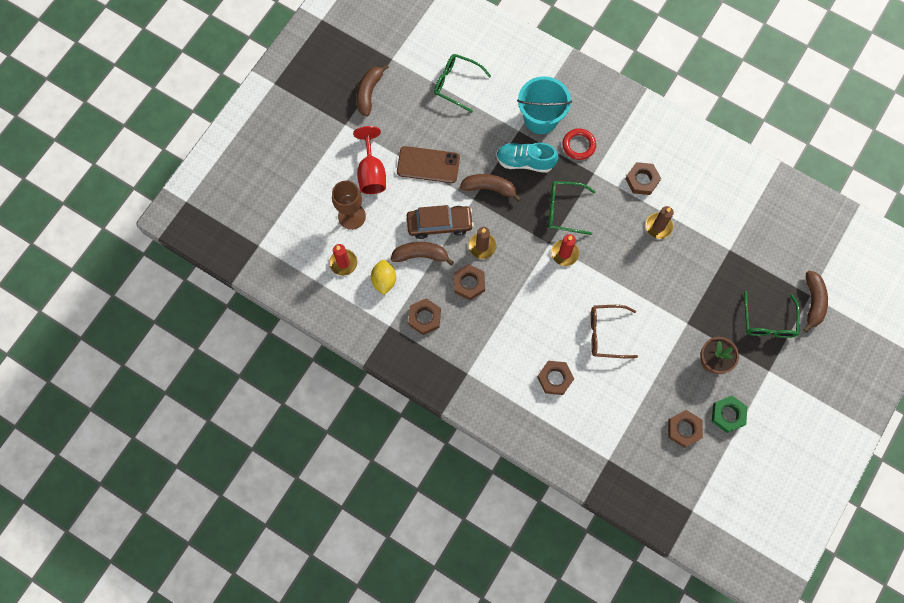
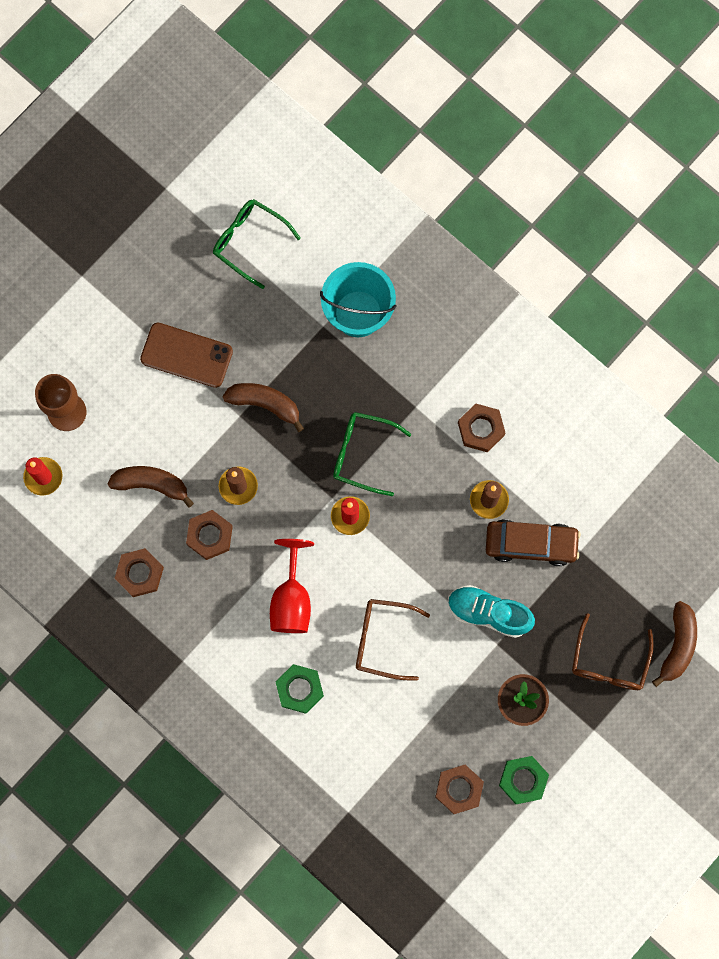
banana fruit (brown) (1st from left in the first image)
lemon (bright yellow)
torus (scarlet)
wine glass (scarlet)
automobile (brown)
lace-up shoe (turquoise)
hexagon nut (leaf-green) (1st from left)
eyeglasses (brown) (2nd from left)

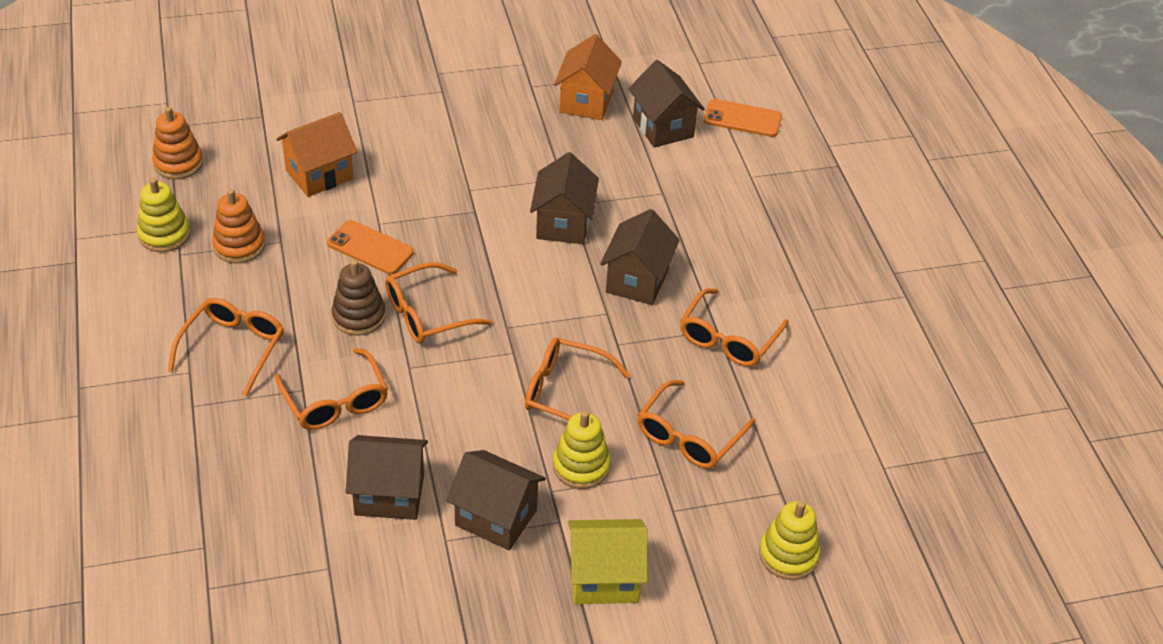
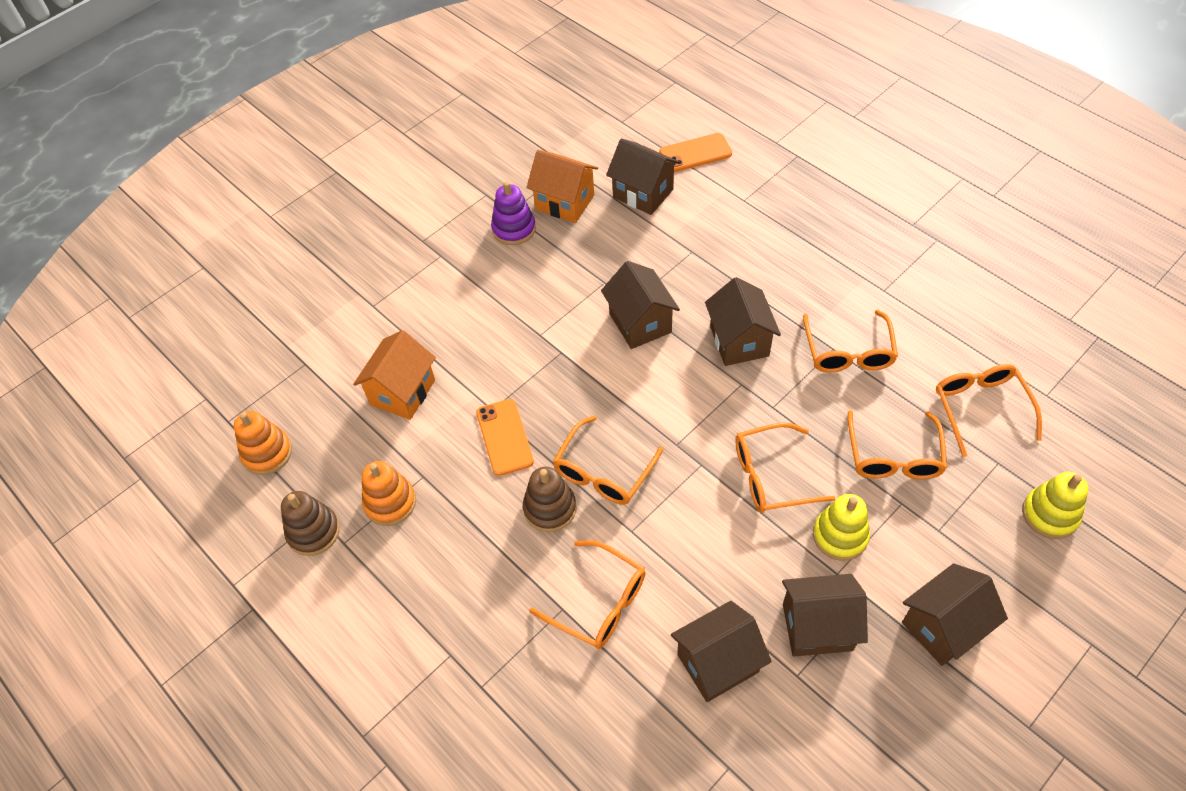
stacking toy (purple)
eyeglasses (orange) (6th from left)
stacking toy (brown) (1st from left)
cottage (brown) (6th from left)
phone (orange) (1st from left)
cottage (orange) (2nd from left)

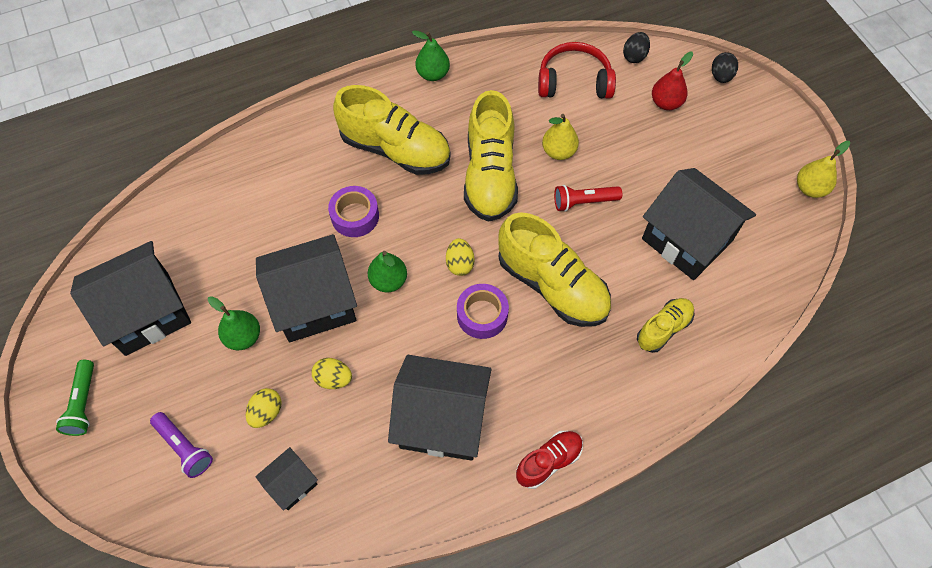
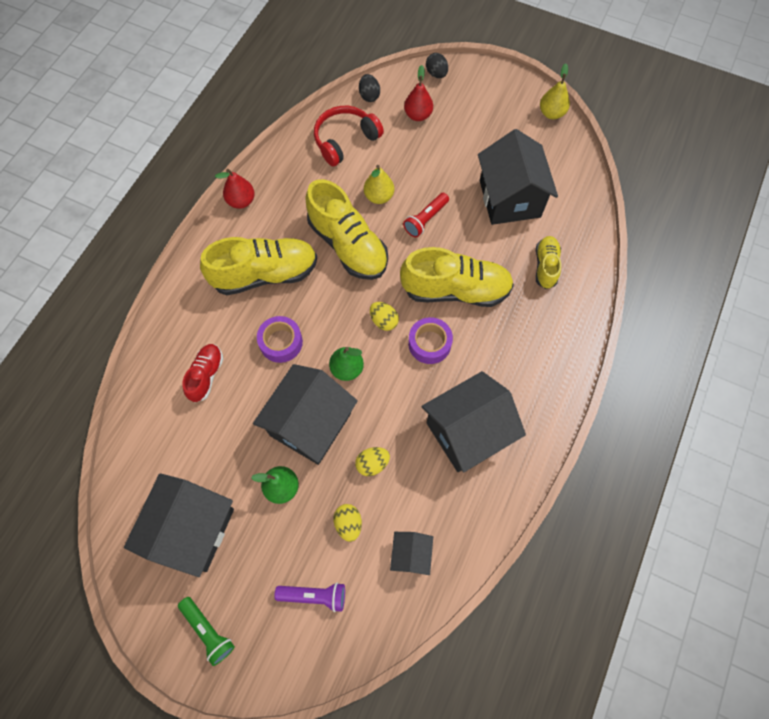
lace-up shoe (scarlet)
toy pear (scarlet) (1st from left)
cottage (jet-black) (5th from left)

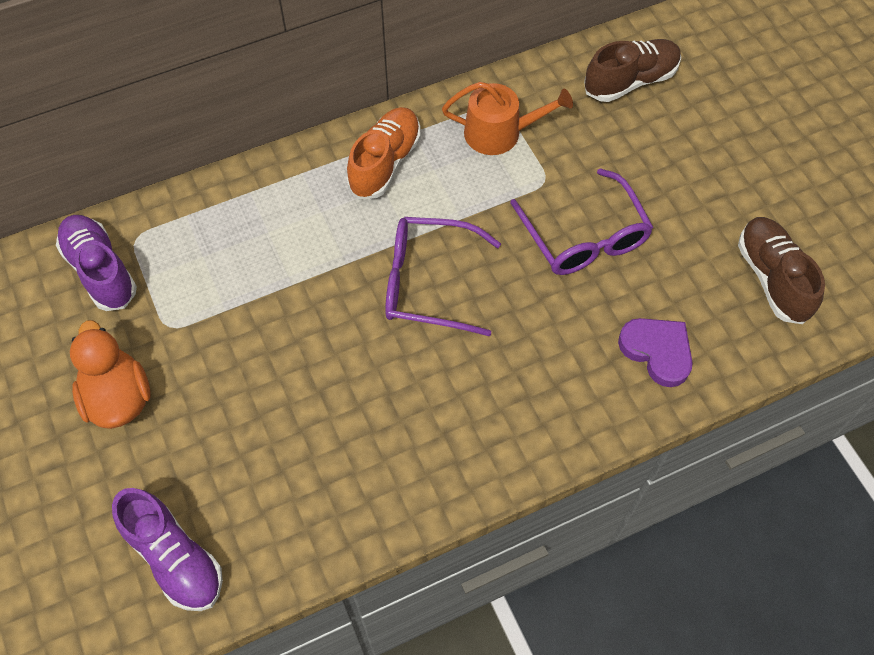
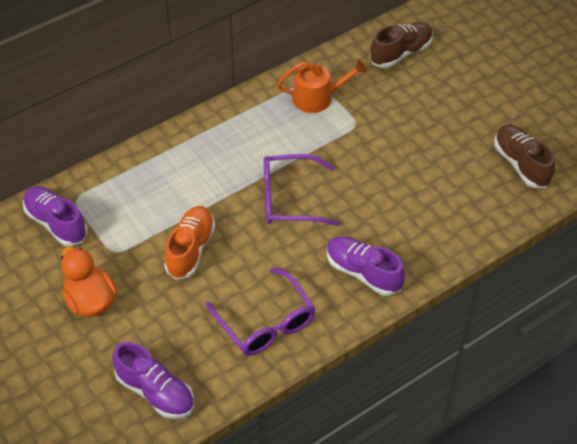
heart shape (purple)
lace-up shoe (purple) (3rd from left)
lace-up shoe (orange)
eyeglasses (purple) (1st from left)

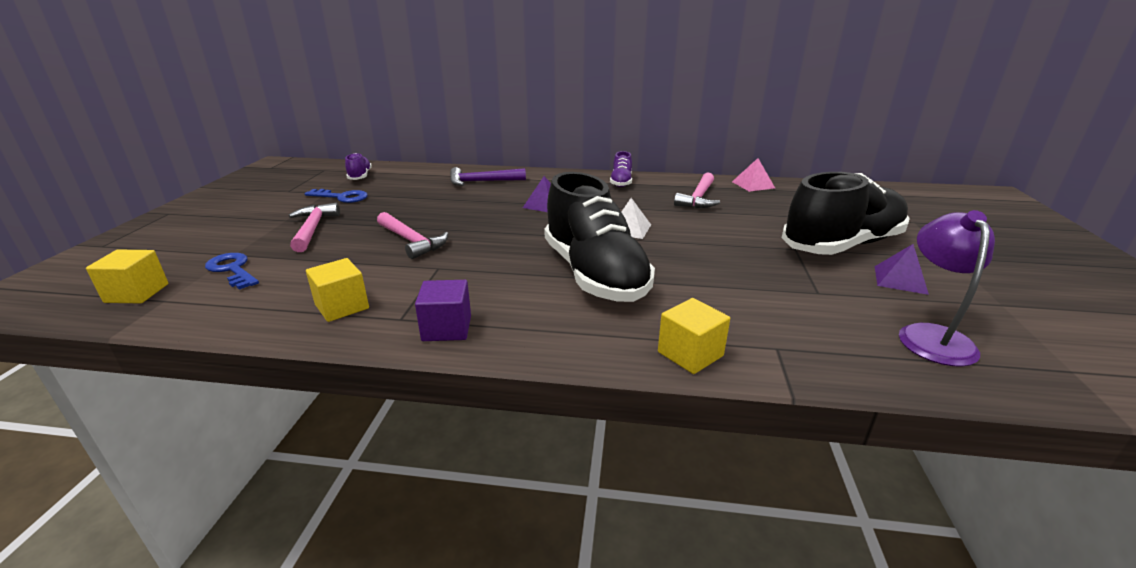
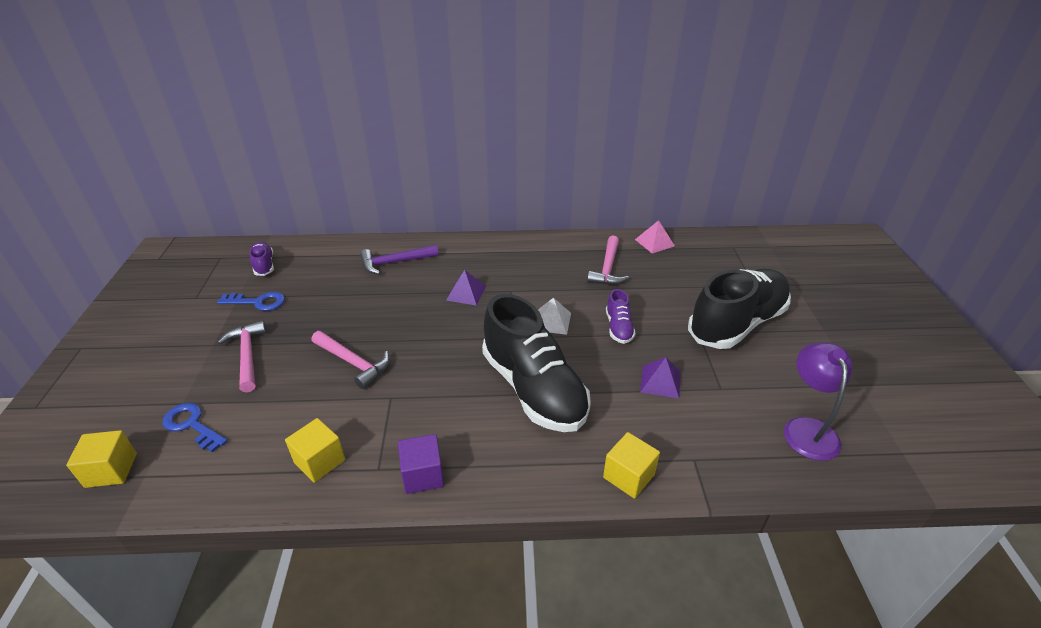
lace-up shoe (purple) (2nd from left)
pyramid (purple) (2nd from left)

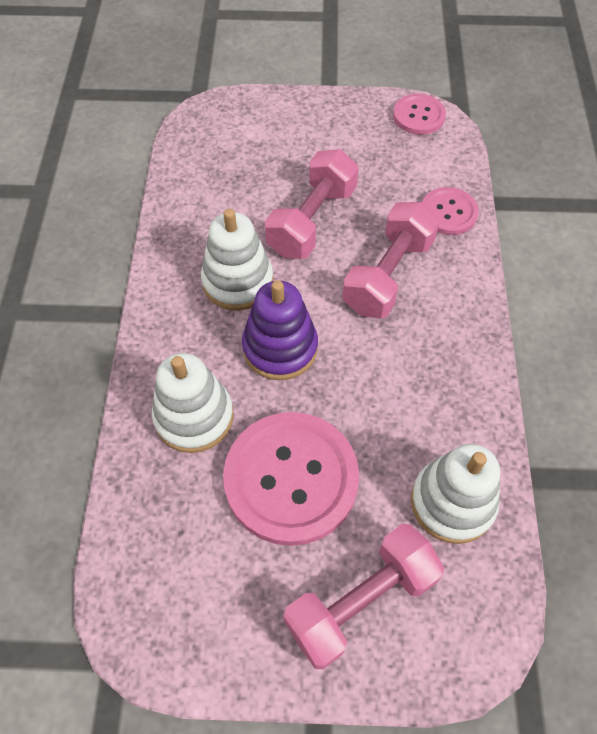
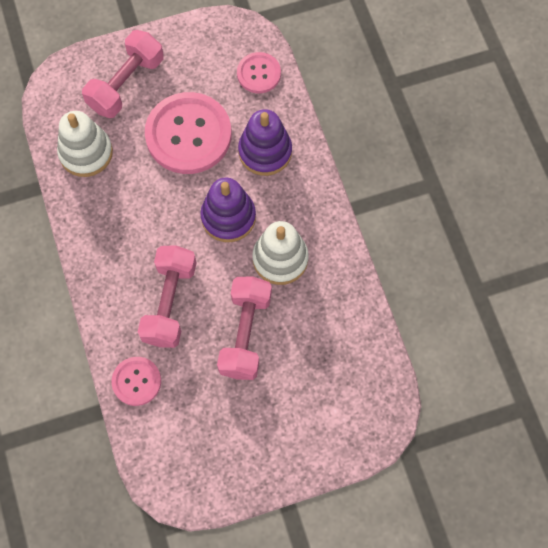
shirt button (pink) (3rd from left)
stacking toy (purple) (2nd from left)

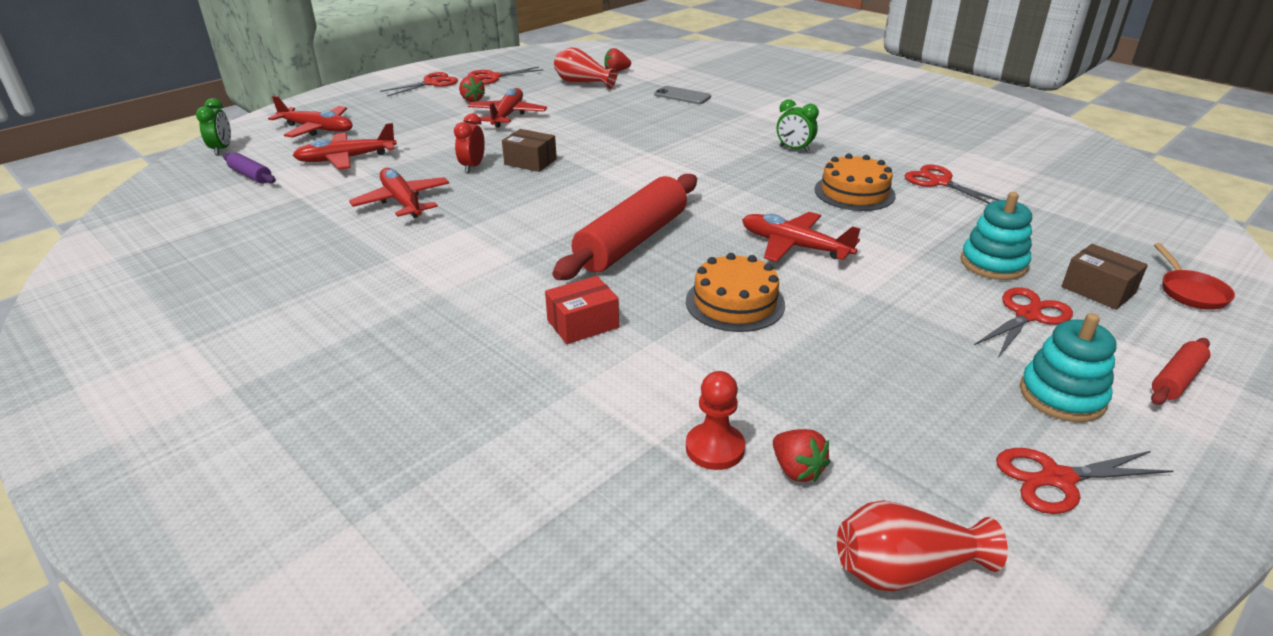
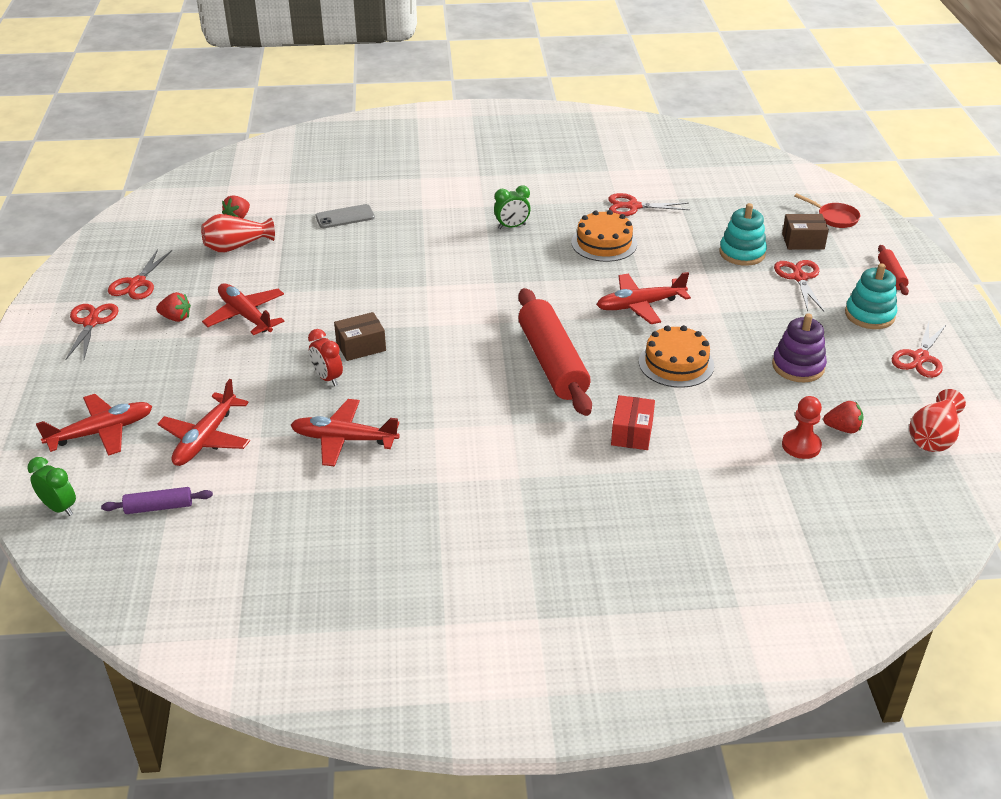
stacking toy (purple)

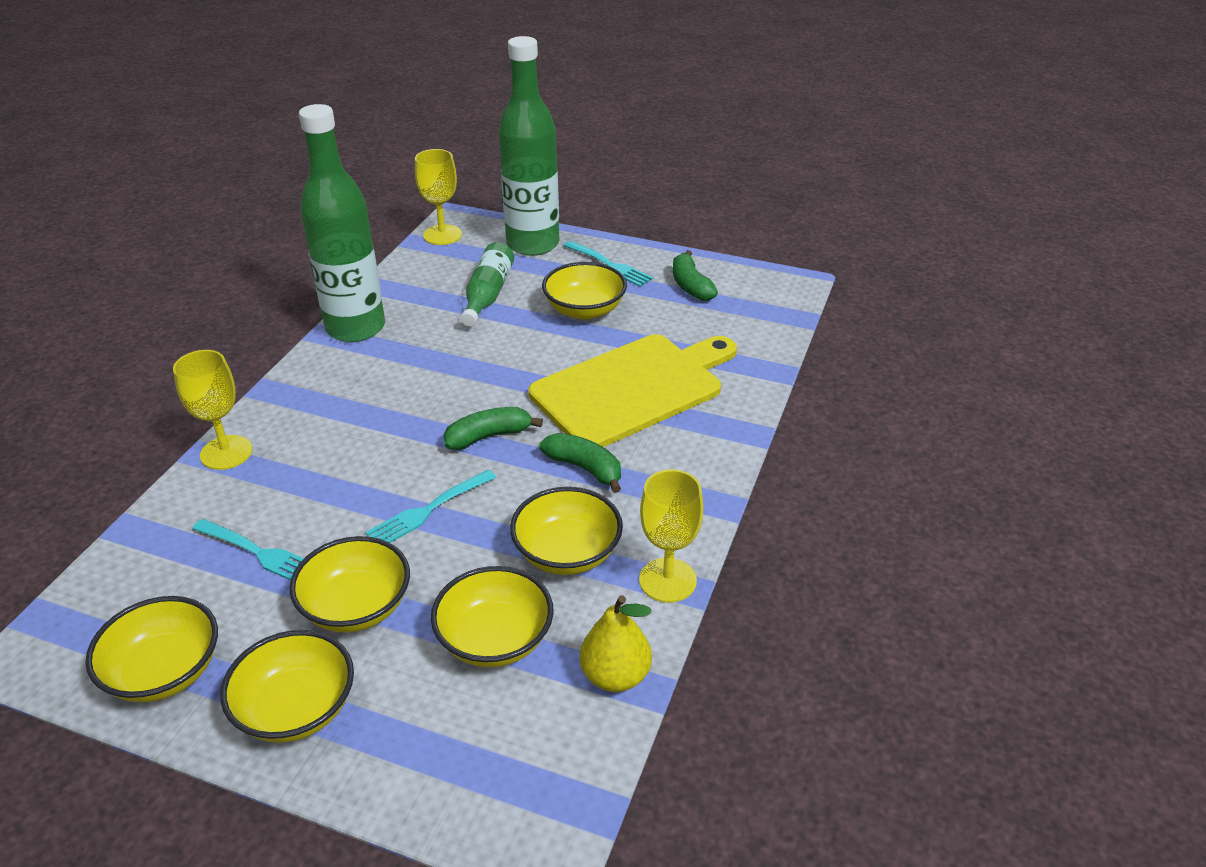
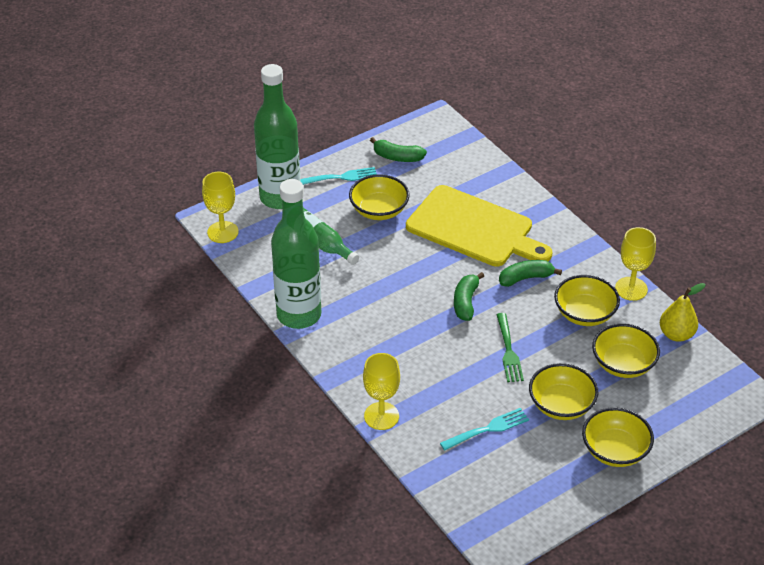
deep dish (bright yellow) (1st from left in the first image)
fork (leaf-green)
bread board (bright yellow)

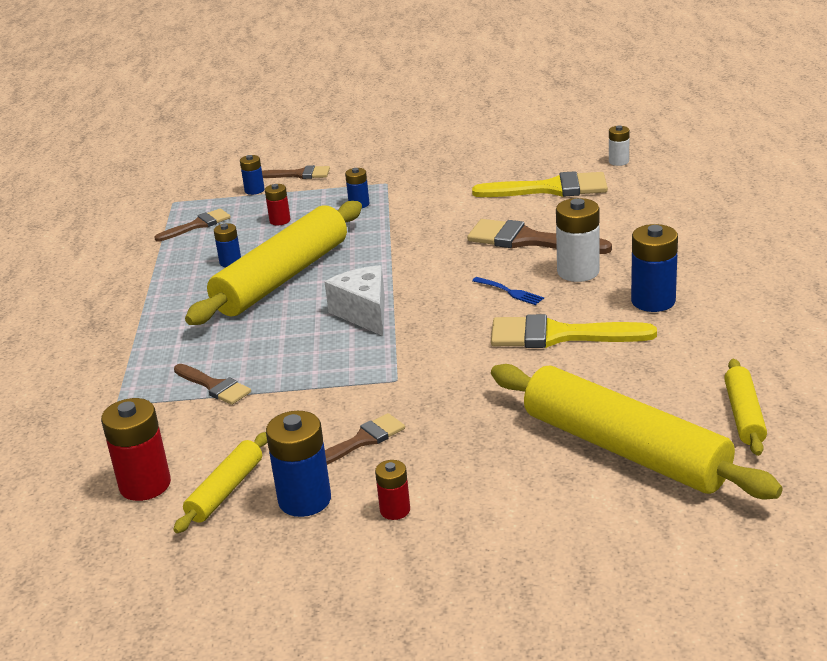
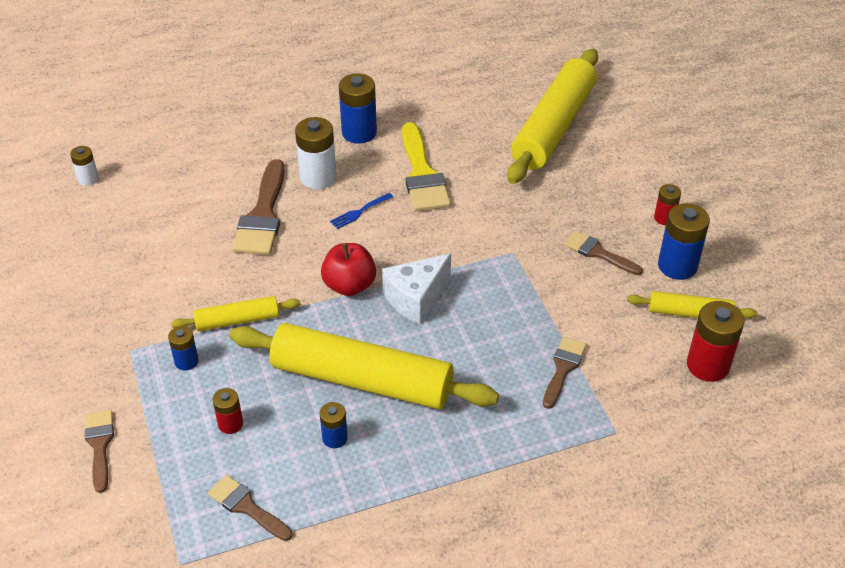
battery (blue) (2nd from left in the first image)
brush (bright yellow) (1st from left in the first image)
toy apple (scarlet)
pastry roller (bright yellow) (1st from left)
fork (blue)

